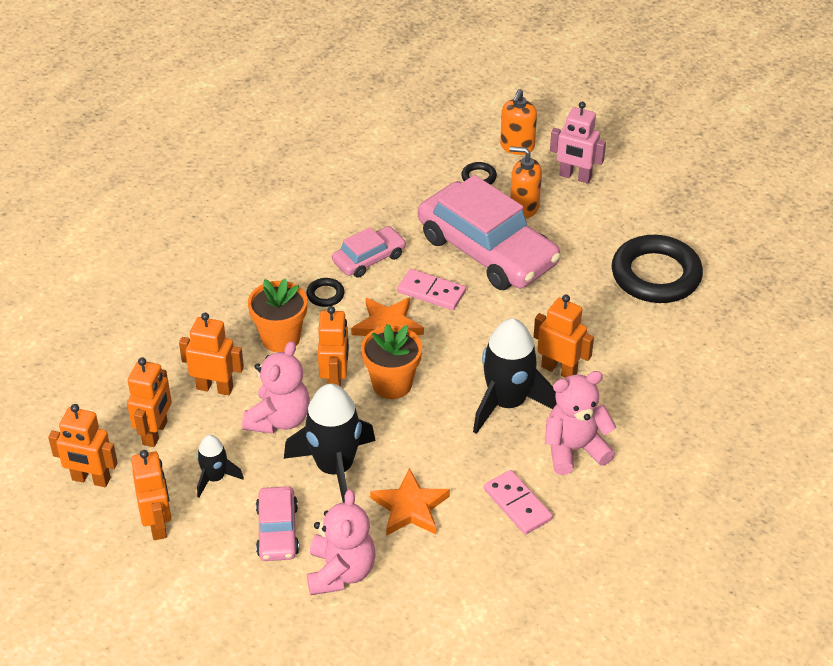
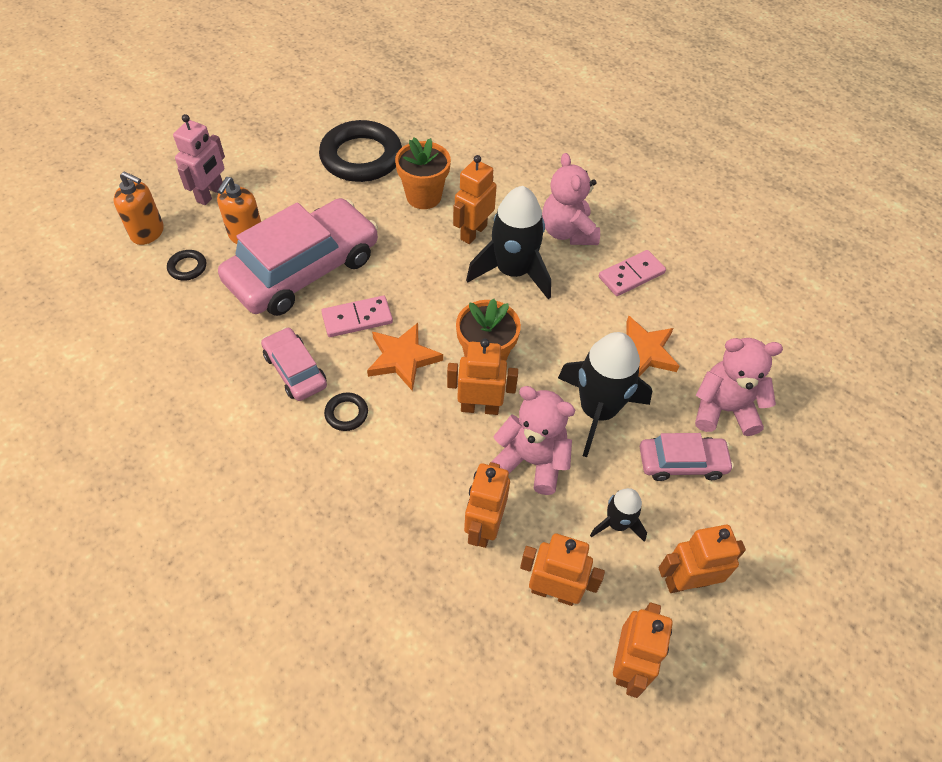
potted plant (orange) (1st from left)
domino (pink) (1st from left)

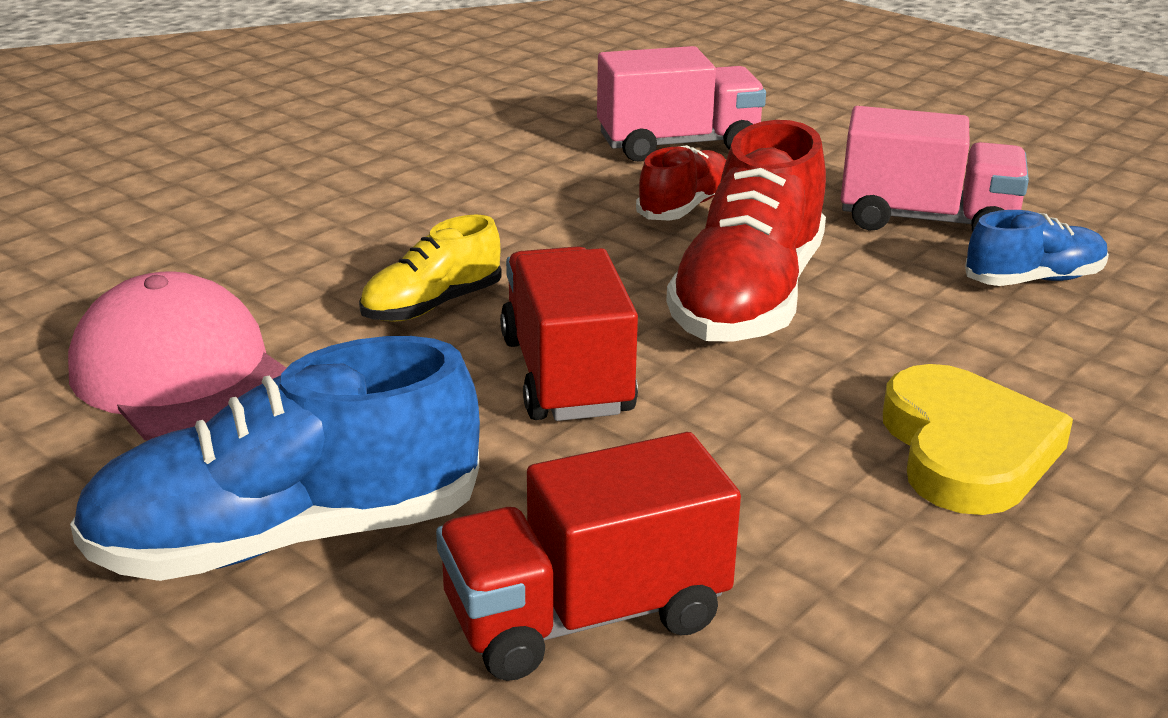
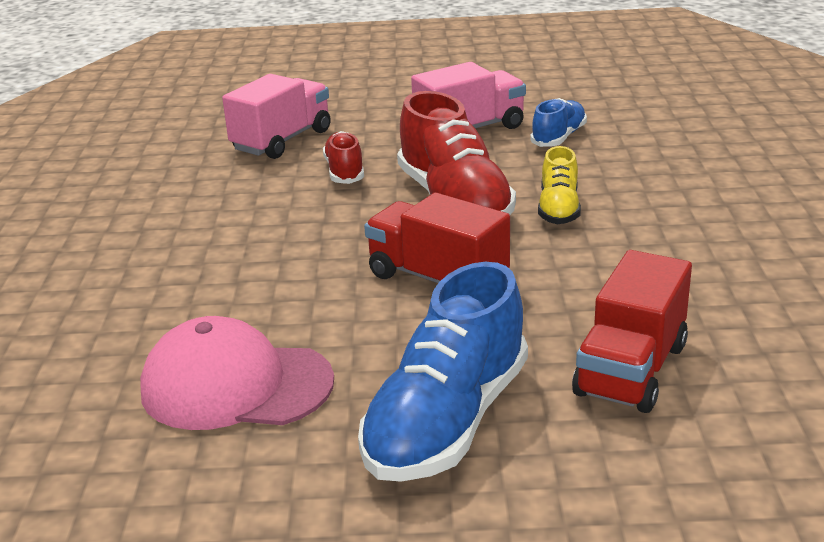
heart shape (bright yellow)
lace-up shoe (bright yellow)

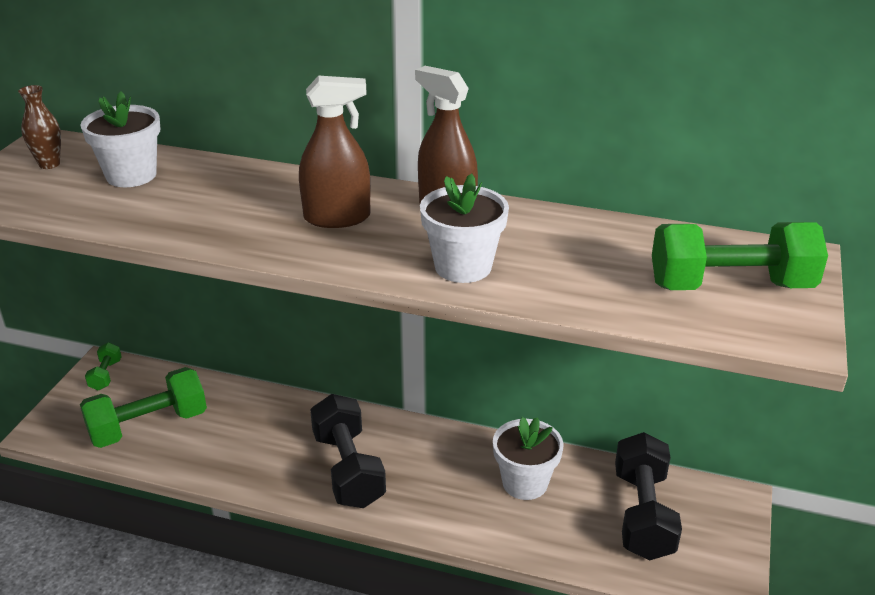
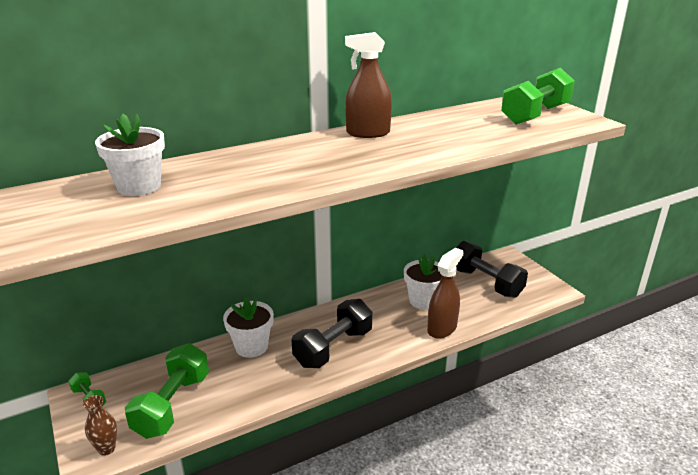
flower vase (brown)
sprayer (brown) (2nd from left)
potted plant (snow-white) (2nd from left)
free weight (jet-black) (1st from left)

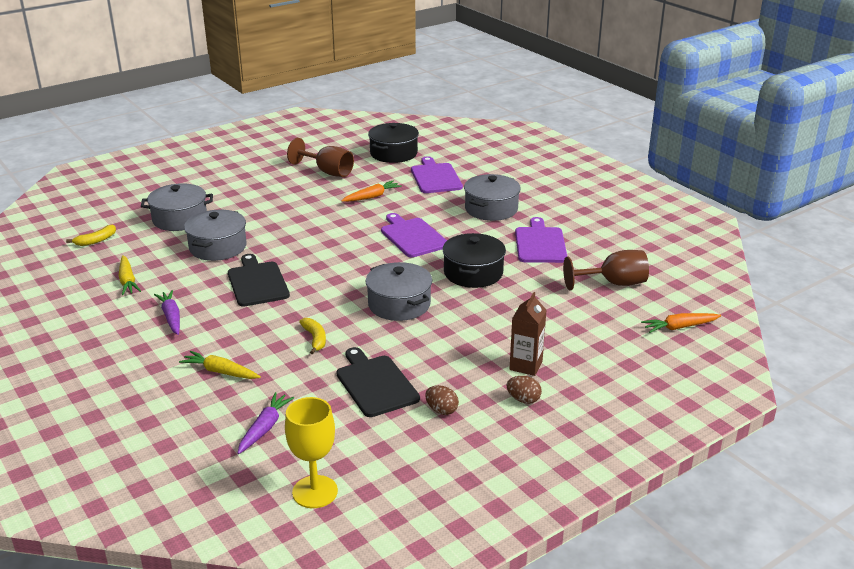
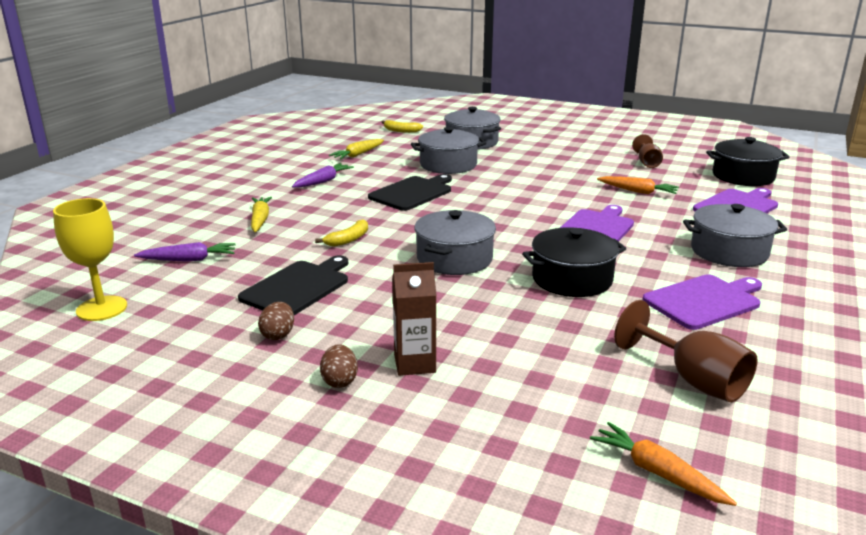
wine glass (brown) (1st from left)

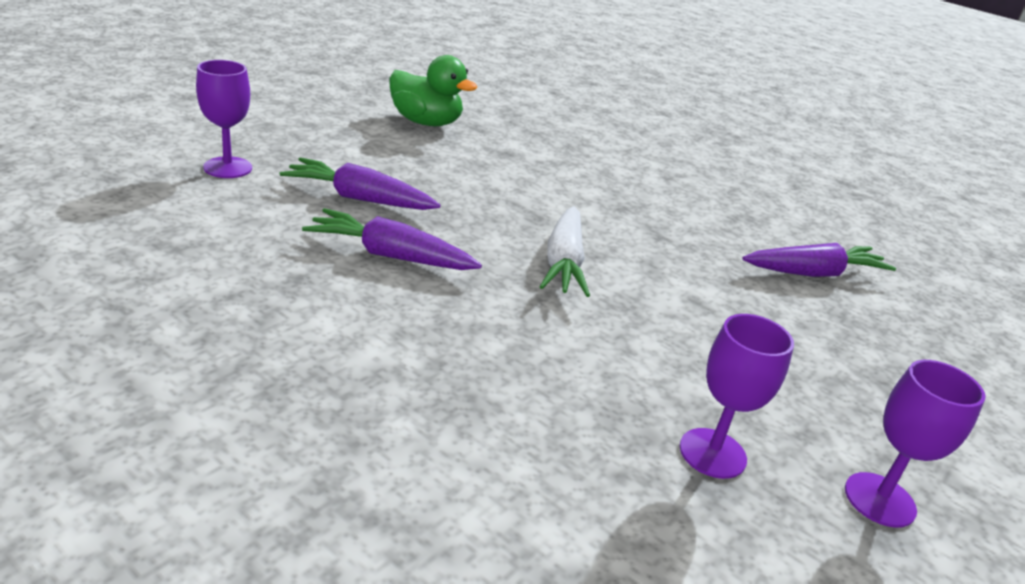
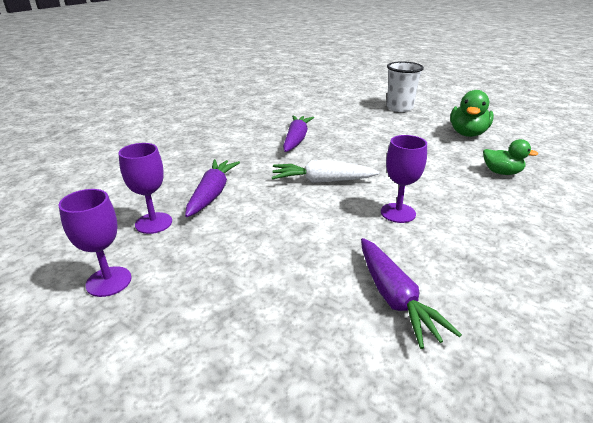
cup (snow-white)
duck (leaf-green) (2nd from left)
wine glass (purple) (3rd from left)
carrot (purple) (1st from left)

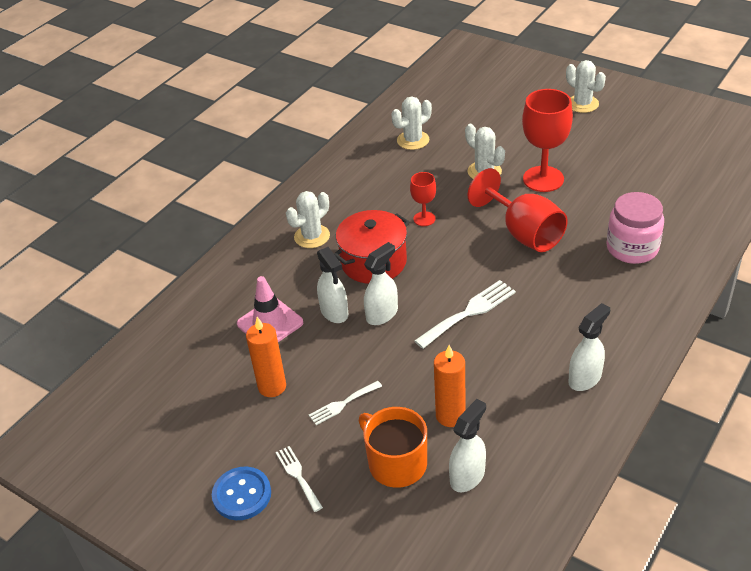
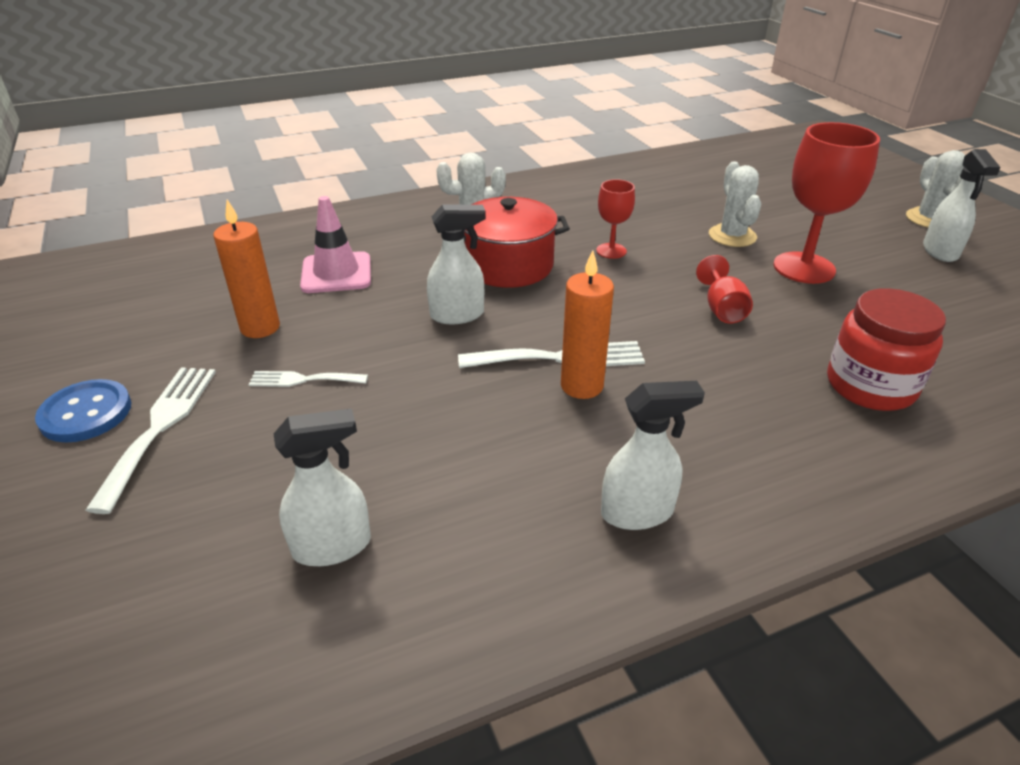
tea mug (orange)
saguaro cactus (snow-white) (2nd from left in the first image)
sprayer (snow-white) (4th from left)
pillar candle (orange) (2nd from left)
jar (scarlet)
fork (snow-white) (1st from left)
wine glass (scarlet) (2nd from left)

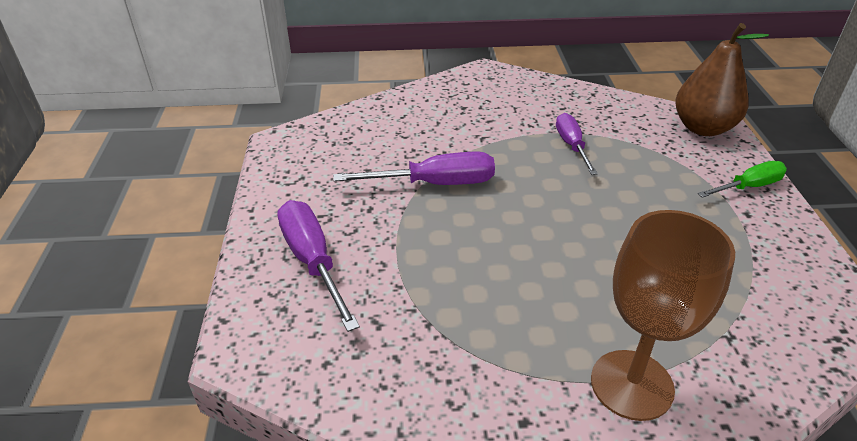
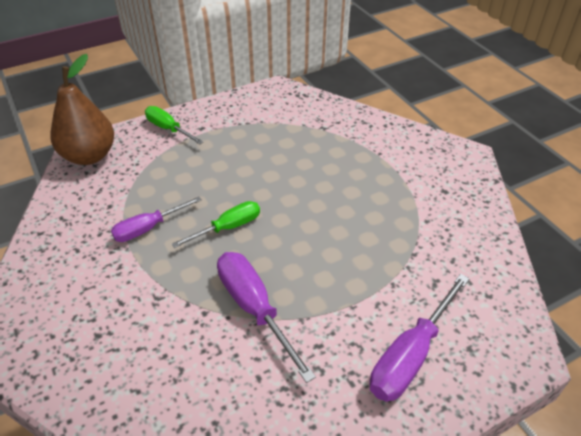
wine glass (brown)
hand screwdriver (leaf-green) (2nd from left)

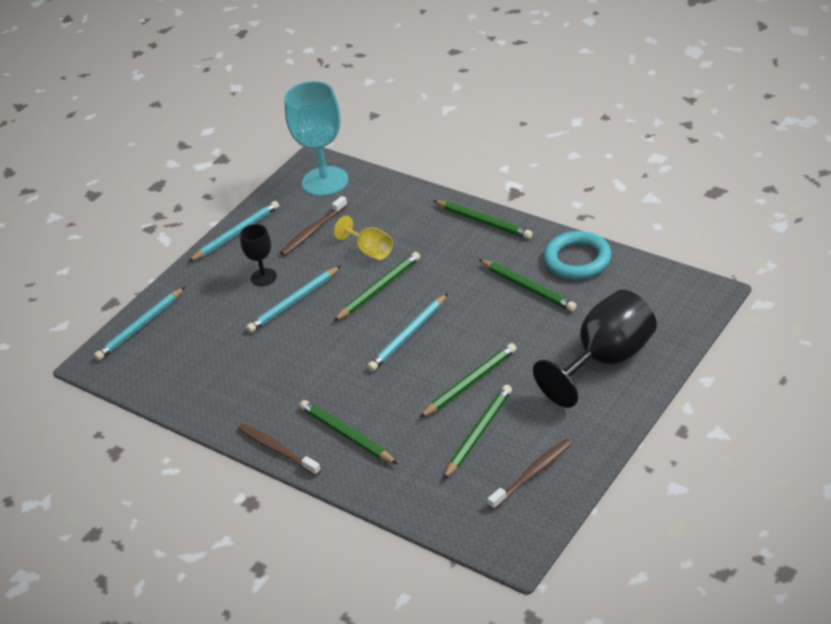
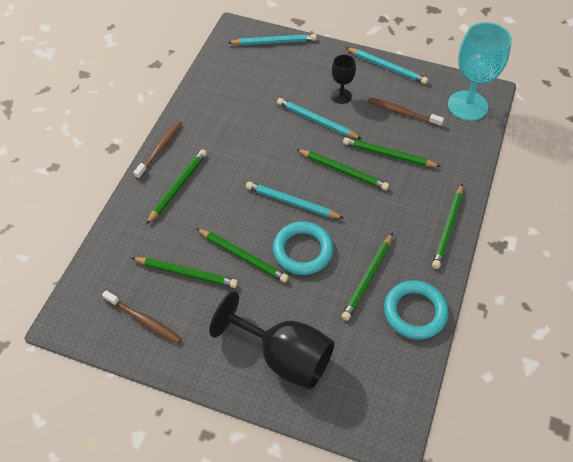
torus (turquoise) (1st from left)
wooden pencil (leaf-green) (6th from left)
wooden pencil (turquoise) (1st from left)

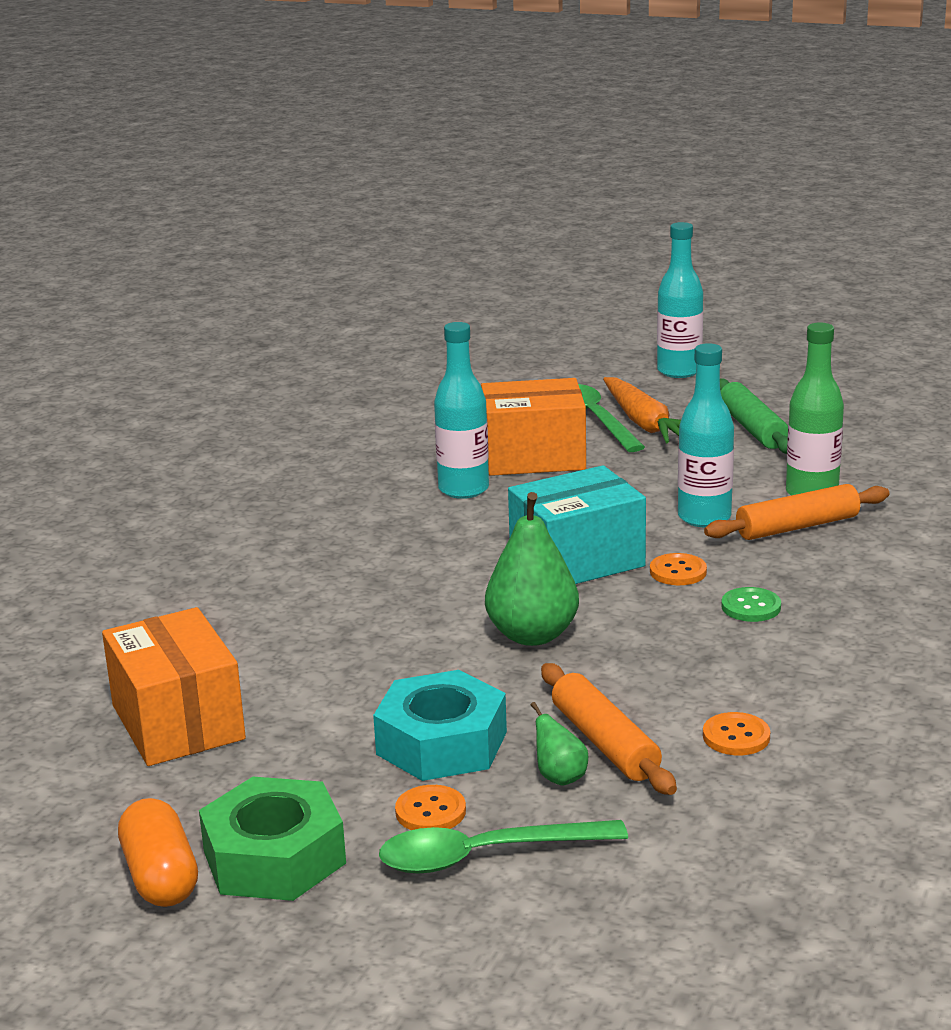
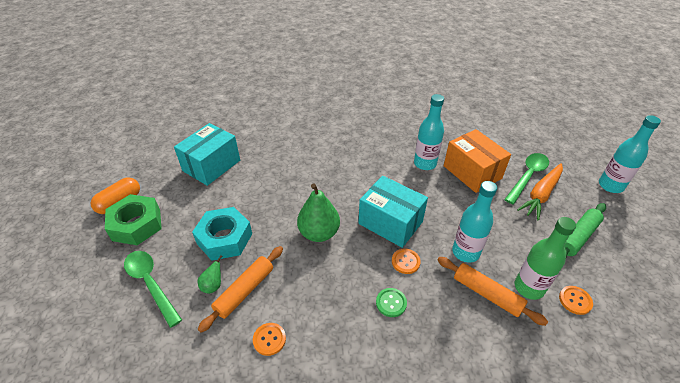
shirt button (orange) (3rd from left)
package (turquoise) (1st from left)

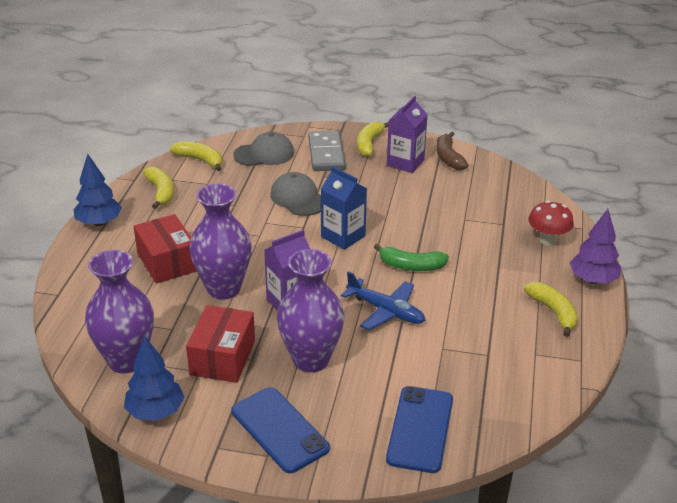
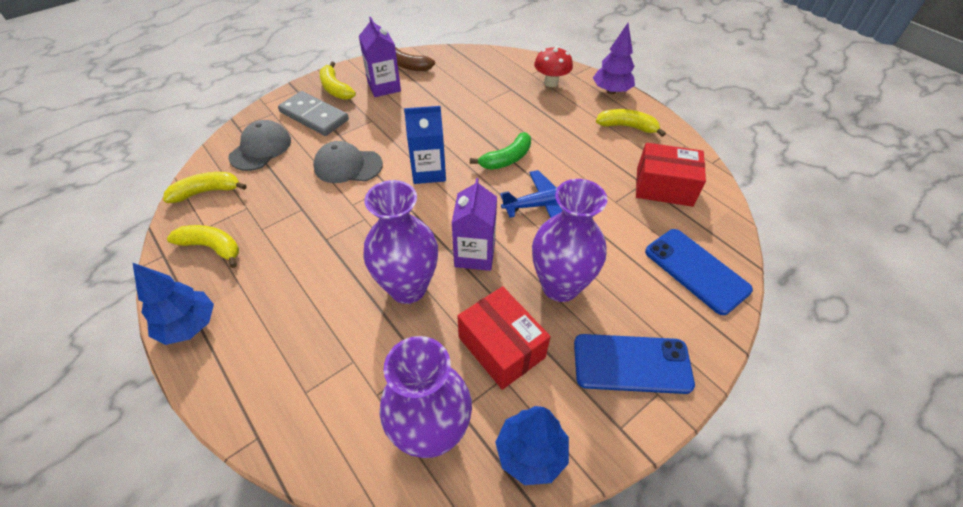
package (scarlet) (2nd from left)

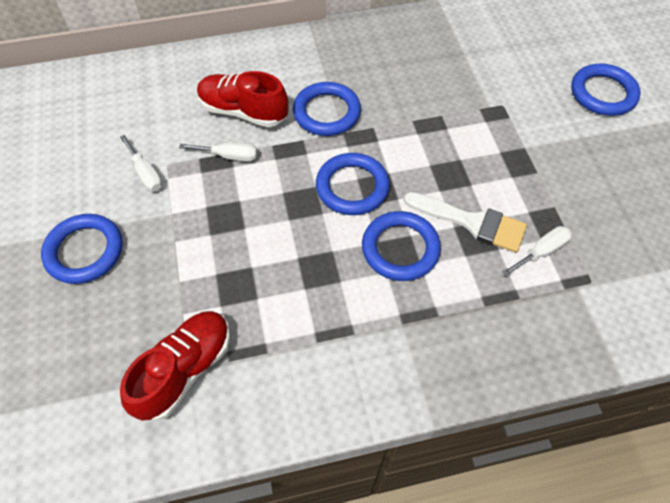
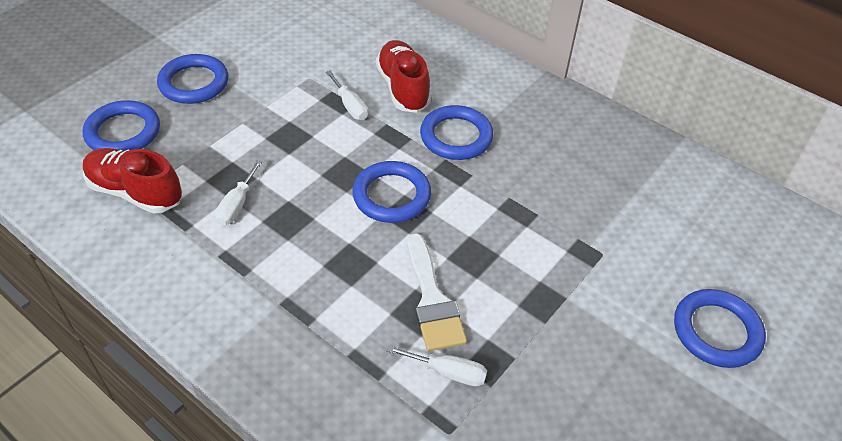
hand screwdriver (snow-white) (1st from left)
torus (blue) (1st from left)
lace-up shoe (scarlet) (1st from left)

